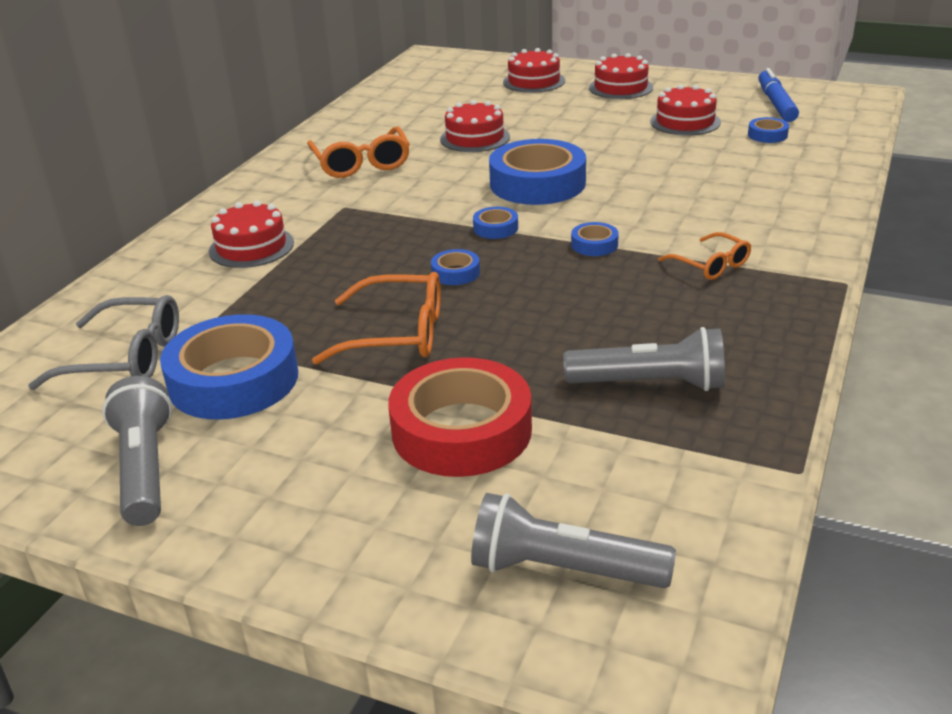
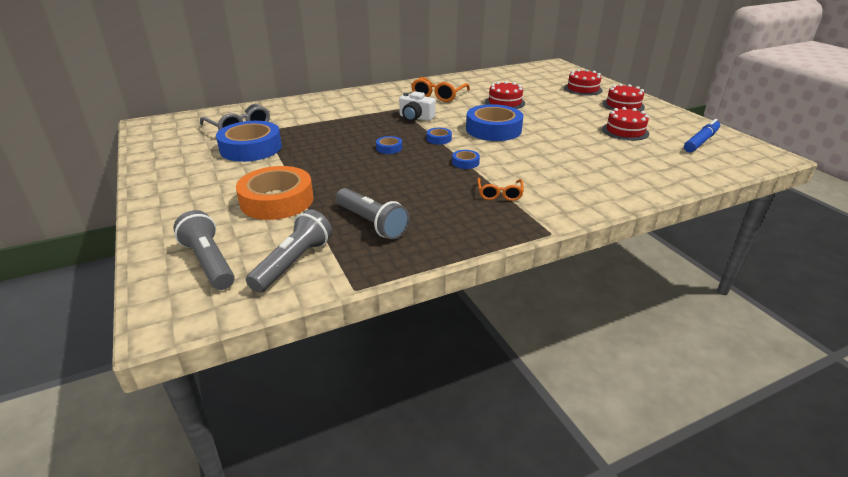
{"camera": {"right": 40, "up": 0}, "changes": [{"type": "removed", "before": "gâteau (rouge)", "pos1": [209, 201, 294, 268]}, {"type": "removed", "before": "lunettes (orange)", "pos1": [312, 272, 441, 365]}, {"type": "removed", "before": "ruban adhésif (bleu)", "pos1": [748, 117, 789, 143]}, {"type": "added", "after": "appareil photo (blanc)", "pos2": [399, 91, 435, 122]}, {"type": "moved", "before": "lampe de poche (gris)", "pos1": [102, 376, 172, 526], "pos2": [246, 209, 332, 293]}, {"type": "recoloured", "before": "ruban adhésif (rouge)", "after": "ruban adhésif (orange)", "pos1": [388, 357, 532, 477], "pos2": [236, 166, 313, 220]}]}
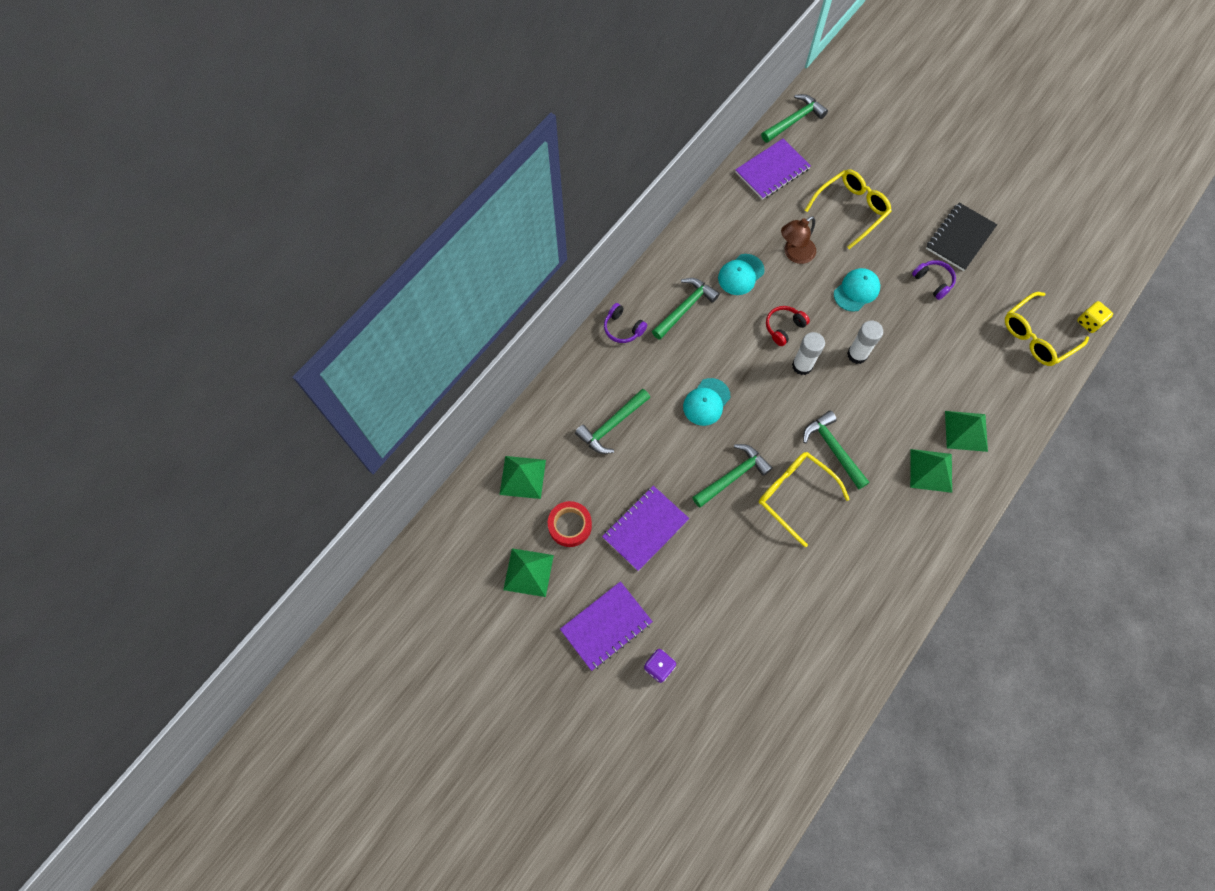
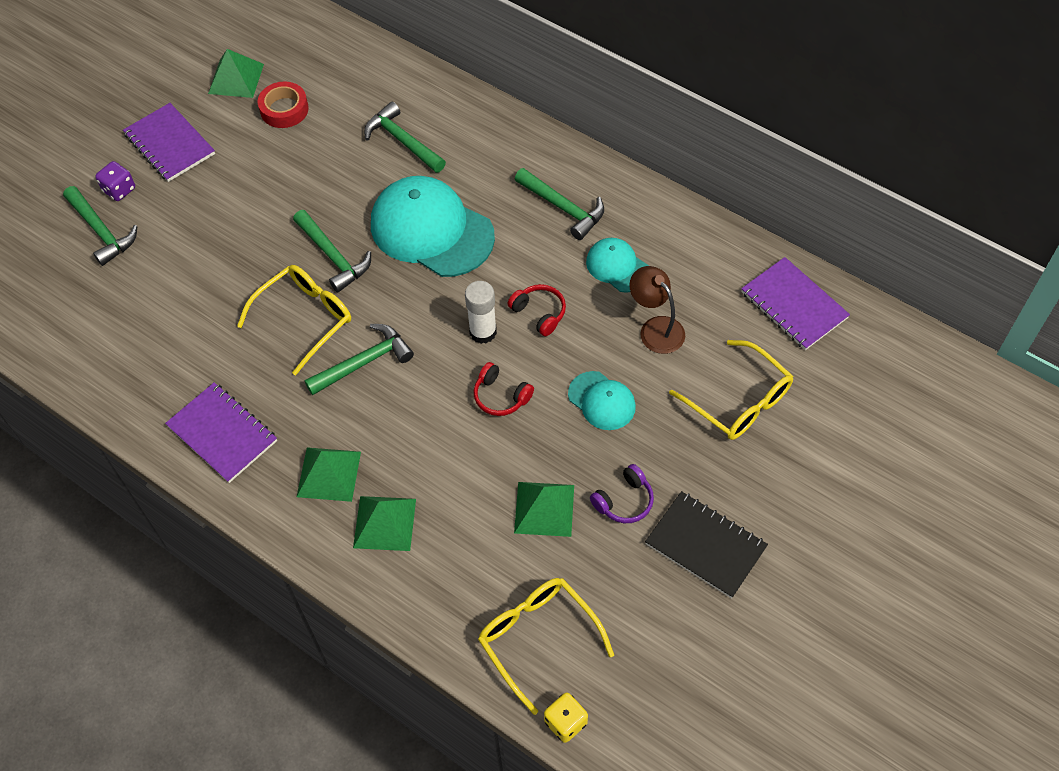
{"camera": {"right": 90, "up": -10}, "changes": [{"type": "removed", "before": "casque audio (violet)", "pos1": [604, 303, 647, 343]}, {"type": "moved", "before": "pyramide (vert)", "pos1": [500, 456, 546, 499], "pos2": [514, 482, 574, 537]}, {"type": "moved", "before": "carnet (violet)", "pos1": [602, 486, 689, 571], "pos2": [165, 382, 277, 483]}, {"type": "moved", "before": "marteau (vert)", "pos1": [761, 94, 828, 143], "pos2": [63, 186, 138, 266]}, {"type": "replaced", "before": "bâton de colle (blanc)", "after": "casque audio (rouge)", "pos1": [847, 321, 883, 364], "pos2": [474, 362, 534, 416]}, {"type": "resized", "before": "casquette (turquoise)", "pos1": [683, 378, 730, 426], "pos2": [371, 176, 495, 277], "scale": 1.96}]}
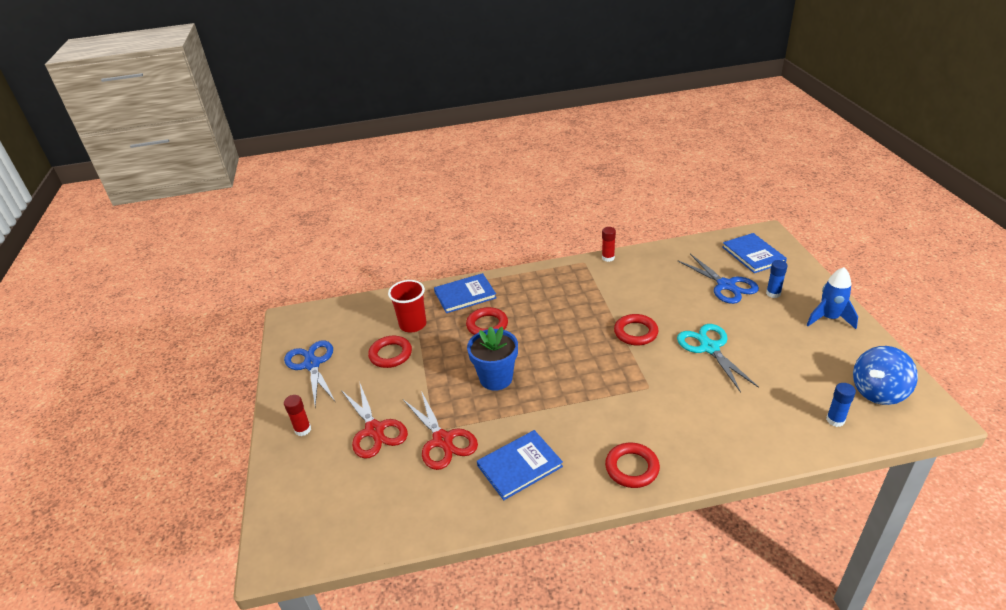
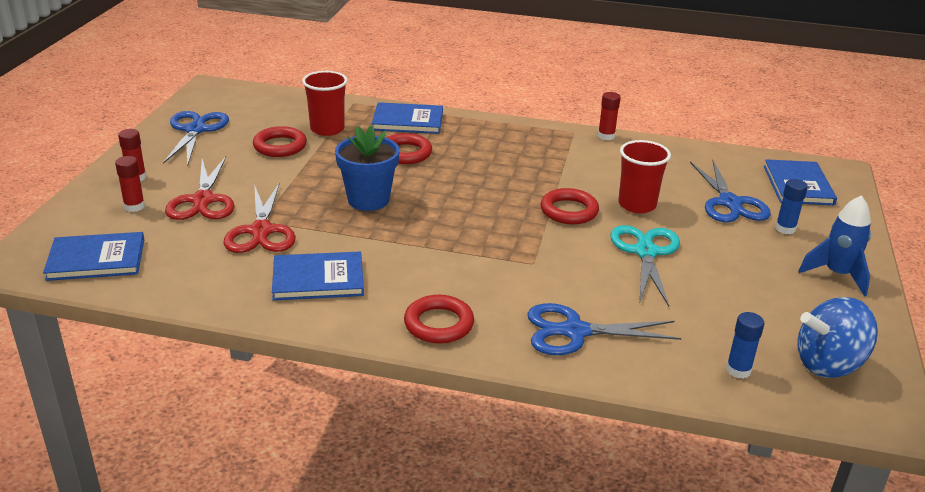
{"camera": {"right": 20, "up": -5}, "changes": [{"type": "added", "after": "livre (bleu)", "pos2": [43, 232, 144, 281]}, {"type": "added", "after": "bâton de colle (rouge)", "pos2": [115, 156, 145, 212]}, {"type": "added", "after": "ciseaux (bleu)", "pos2": [527, 303, 681, 355]}, {"type": "added", "after": "gobelet (rouge)", "pos2": [618, 140, 671, 213]}]}
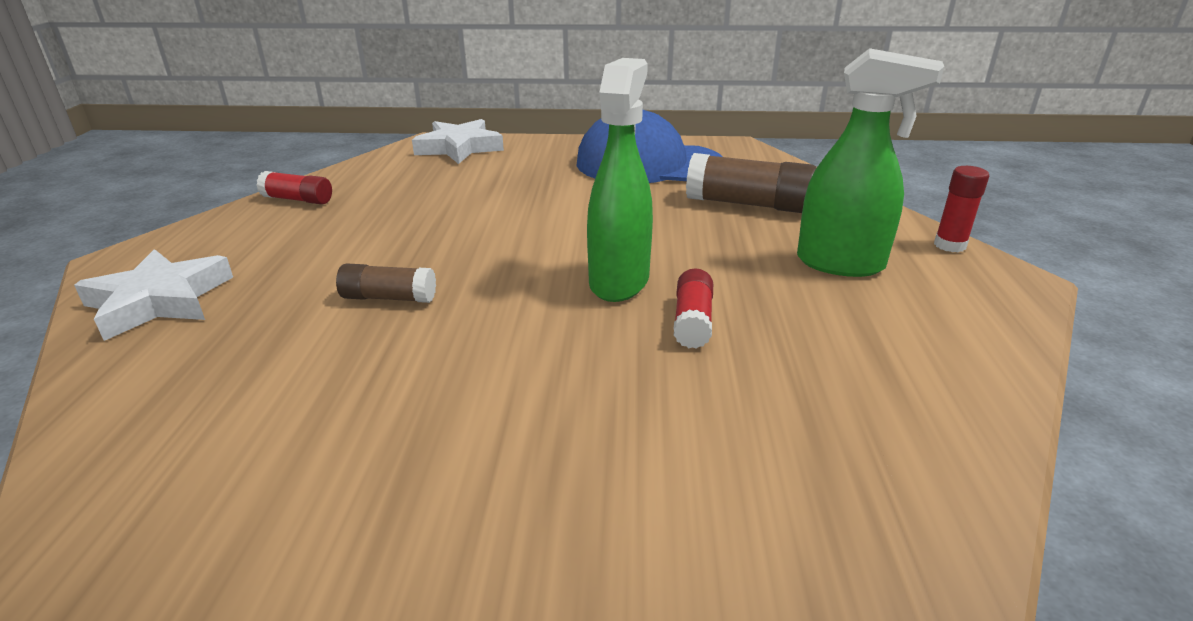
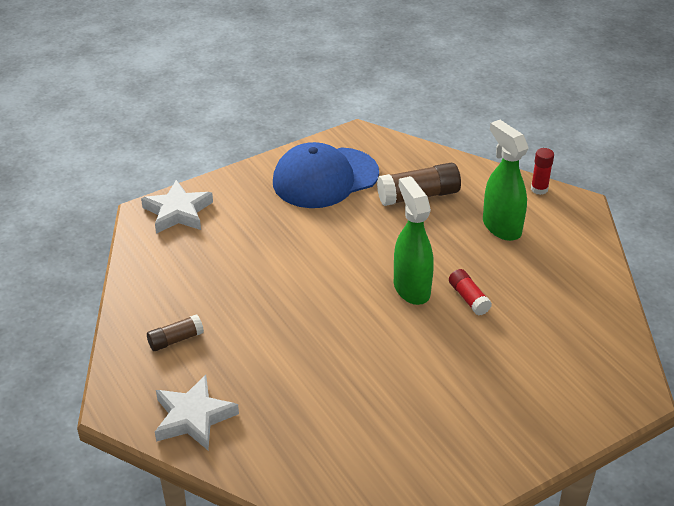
{"camera": {"right": -35, "up": 10}, "changes": [{"type": "removed", "before": "bâton de colle (rouge)", "pos1": [256, 171, 332, 205]}, {"type": "moved", "before": "bâton de colle (marron)", "pos1": [336, 263, 436, 303], "pos2": [147, 315, 204, 351]}, {"type": "turned", "before": "vaporisateur (vert)", "pos1": [797, 48, 944, 277], "pos2": [483, 120, 528, 241], "turn": -105}]}
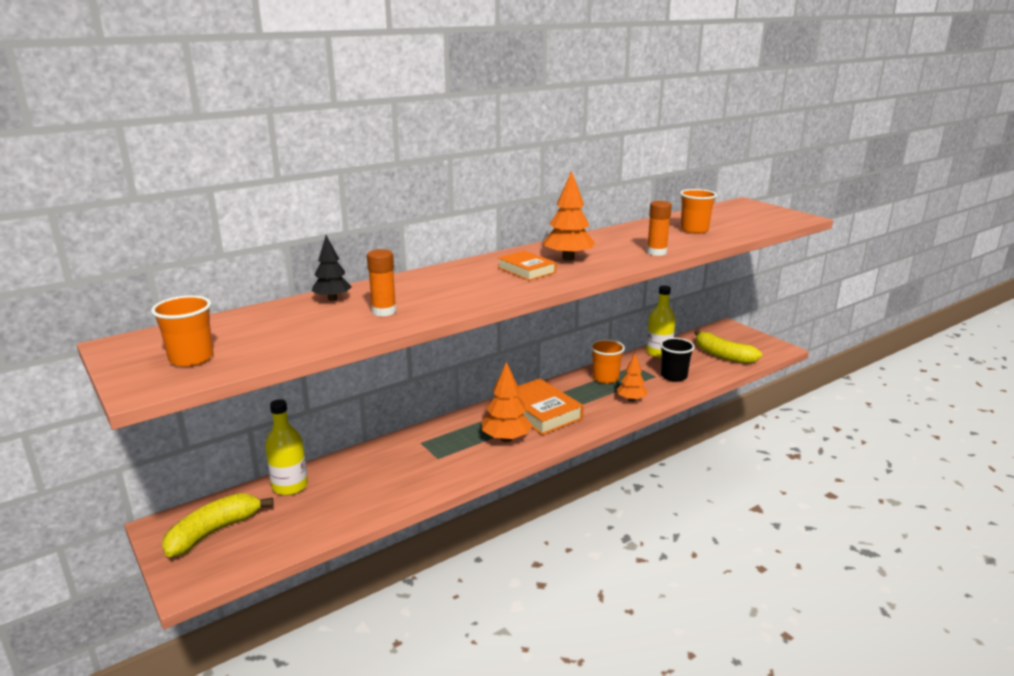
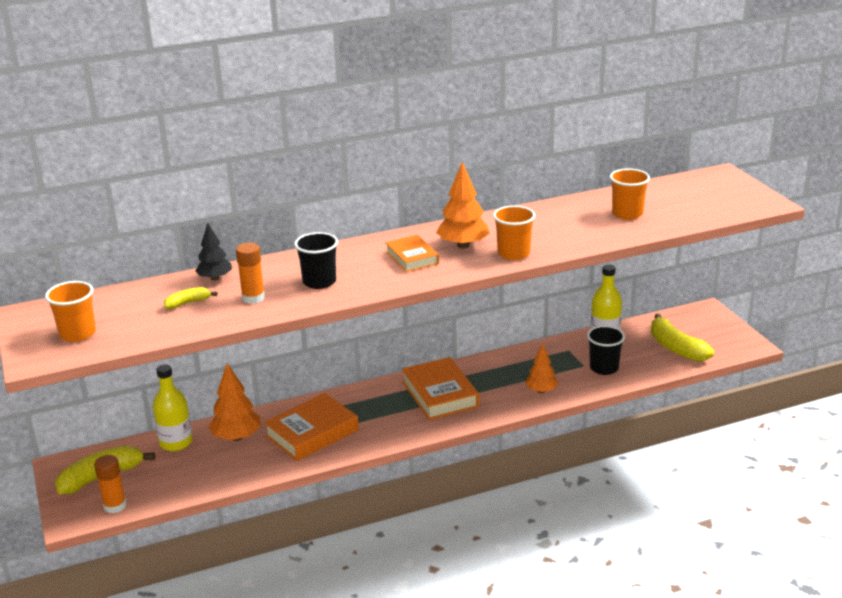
{"camera": {"right": 15, "up": 5}, "changes": [{"type": "added", "after": "banane (jaune)", "pos2": [164, 287, 217, 309]}, {"type": "added", "after": "livre (orange)", "pos2": [264, 393, 359, 461]}, {"type": "added", "after": "gobelet (noir)", "pos2": [294, 232, 338, 289]}, {"type": "moved", "before": "arbre (orange)", "pos1": [482, 361, 532, 442], "pos2": [209, 363, 261, 441]}, {"type": "moved", "before": "gobelet (orange)", "pos1": [590, 339, 625, 384], "pos2": [493, 205, 536, 260]}, {"type": "moved", "before": "bâton de colle (orange)", "pos1": [647, 201, 672, 256], "pos2": [94, 455, 126, 514]}]}
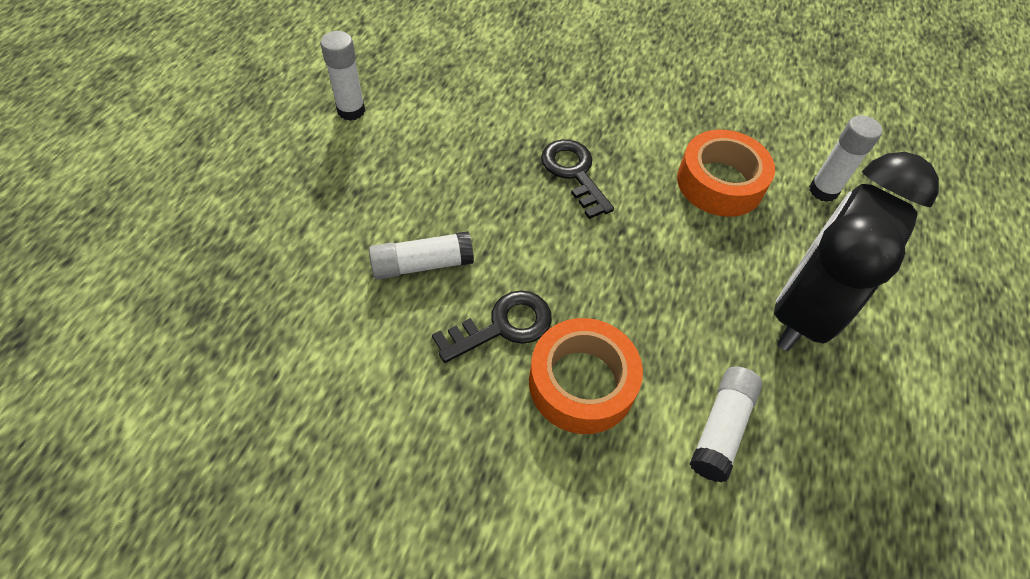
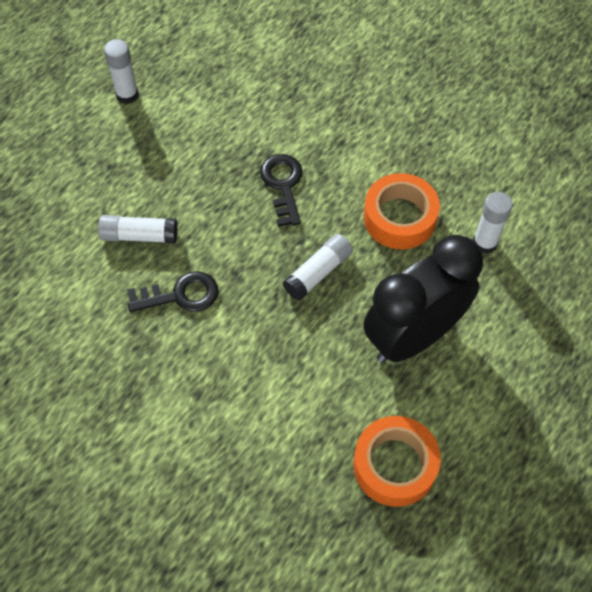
{"camera": {"right": 20, "up": 5}, "changes": [{"type": "moved", "before": "ruban adhésif (orange)", "pos1": [529, 318, 643, 434], "pos2": [353, 416, 441, 507]}, {"type": "moved", "before": "bâton de colle (blanc)", "pos1": [690, 367, 762, 482], "pos2": [283, 234, 353, 301]}]}
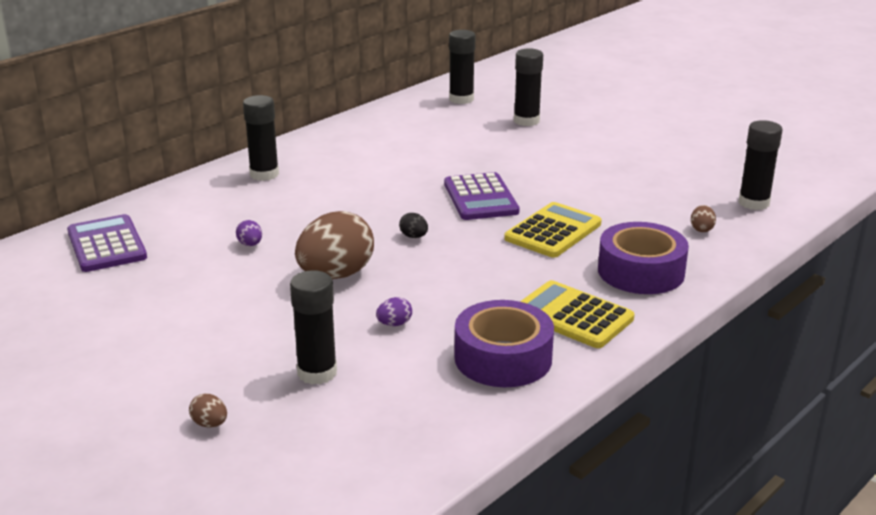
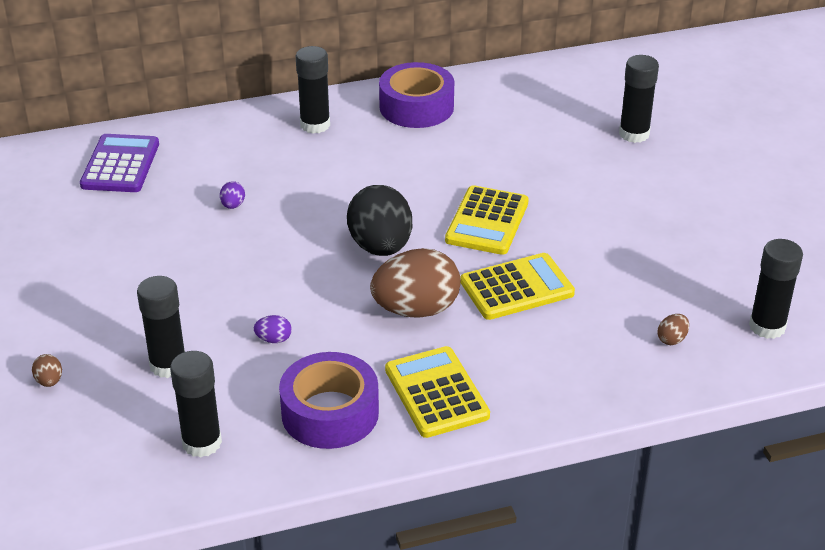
{"camera": {"right": 30, "up": 10}, "changes": [{"type": "moved", "before": "œuf (marron)", "pos1": [295, 211, 374, 279], "pos2": [370, 248, 461, 318]}, {"type": "moved", "before": "bâton de colle (noir)", "pos1": [449, 30, 475, 104], "pos2": [170, 351, 222, 458]}, {"type": "moved", "before": "ruban adhésif (violet)", "pos1": [598, 222, 689, 294], "pos2": [379, 62, 454, 128]}, {"type": "recoloured", "before": "calculatrice (violet)", "after": "calculatrice (jaune)", "pos1": [444, 172, 519, 220], "pos2": [445, 185, 529, 255]}, {"type": "resized", "before": "œuf (noir)", "pos1": [399, 213, 428, 238], "pos2": [347, 185, 412, 256], "scale": 2.48}]}
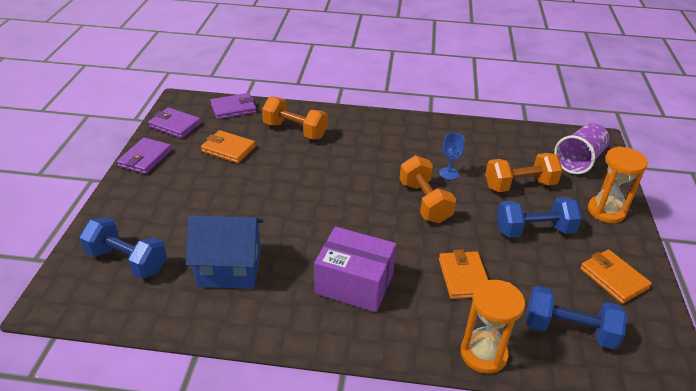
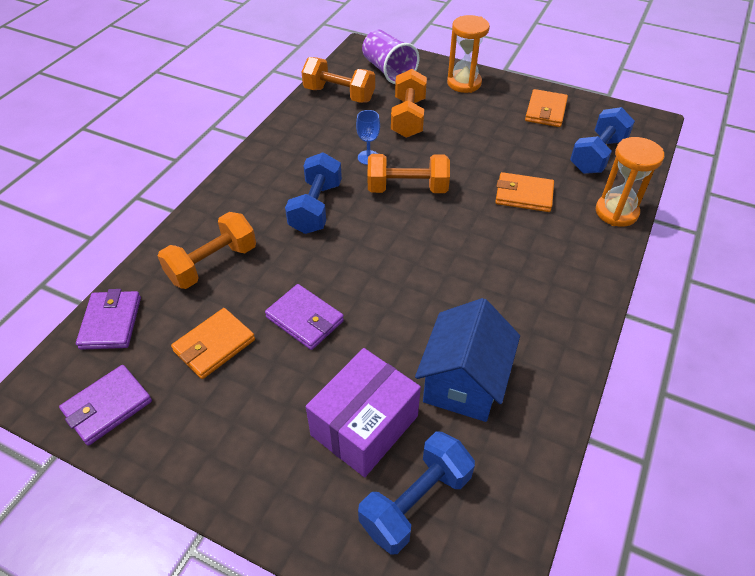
{"camera": {"right": -70, "up": 10}, "changes": [{"type": "added", "after": "haltère (orange)", "pos2": [302, 57, 375, 103]}, {"type": "moved", "before": "portefeuille (violet)", "pos1": [117, 137, 172, 174], "pos2": [265, 284, 344, 350]}, {"type": "moved", "before": "boîte (violet)", "pos1": [314, 227, 396, 312], "pos2": [306, 348, 421, 477]}, {"type": "moved", "before": "haltère (bleu)", "pos1": [497, 197, 582, 238], "pos2": [285, 152, 342, 234]}, {"type": "turned", "before": "portefeuille (orange)", "pos1": [580, 250, 652, 304], "pos2": [525, 89, 568, 127], "turn": -60}]}
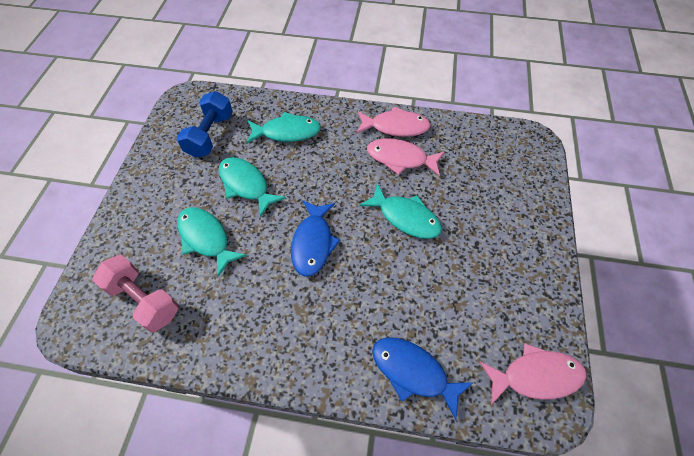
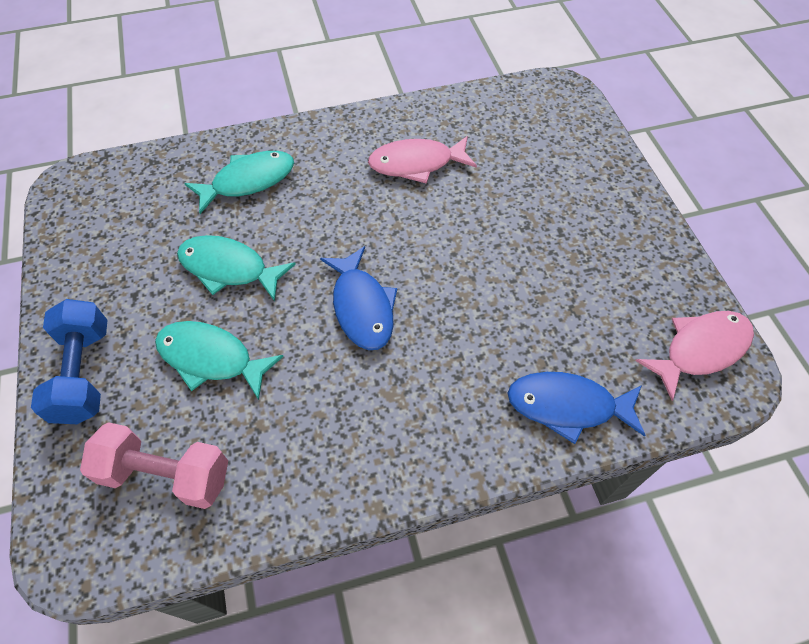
{"camera": {"right": -25, "up": 0}, "changes": [{"type": "removed", "before": "poisson (rose)", "pos1": [356, 107, 431, 137]}, {"type": "removed", "before": "poisson (turquoise)", "pos1": [359, 183, 442, 239]}, {"type": "moved", "before": "haltère (bleu)", "pos1": [177, 91, 233, 158], "pos2": [31, 299, 107, 424]}]}
